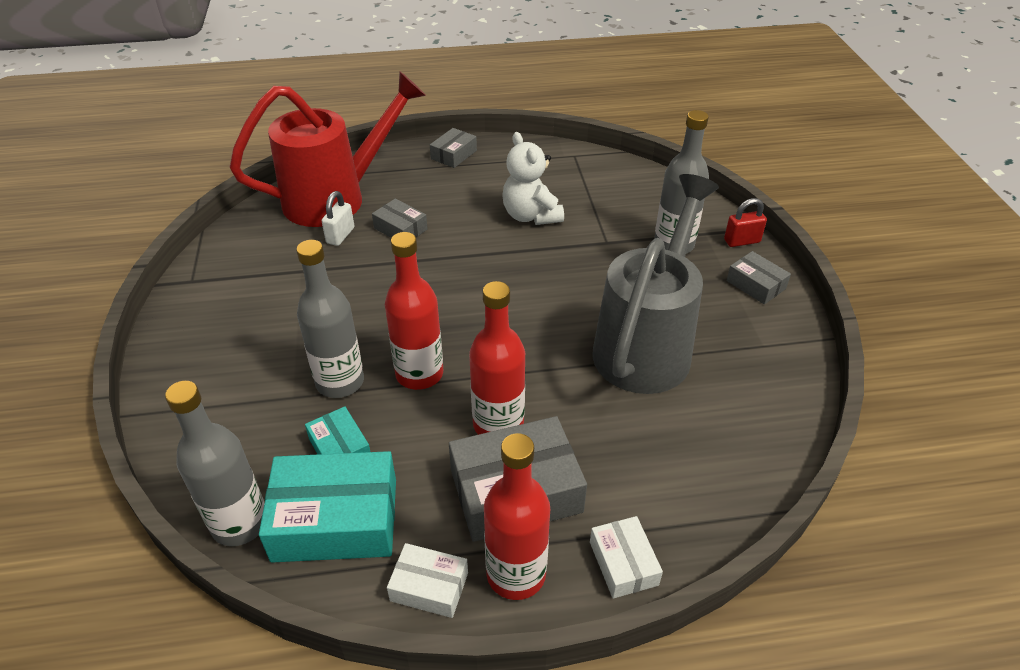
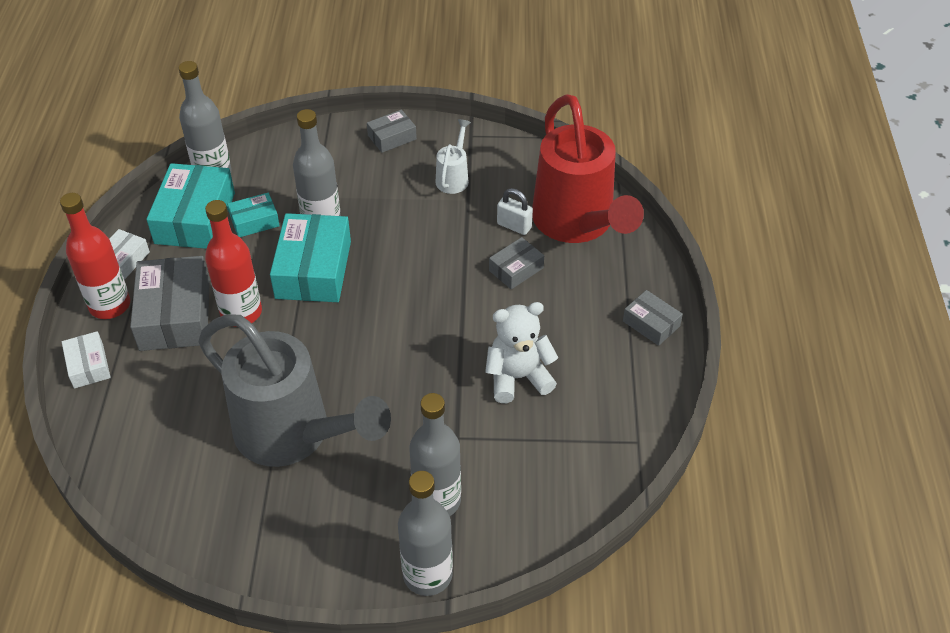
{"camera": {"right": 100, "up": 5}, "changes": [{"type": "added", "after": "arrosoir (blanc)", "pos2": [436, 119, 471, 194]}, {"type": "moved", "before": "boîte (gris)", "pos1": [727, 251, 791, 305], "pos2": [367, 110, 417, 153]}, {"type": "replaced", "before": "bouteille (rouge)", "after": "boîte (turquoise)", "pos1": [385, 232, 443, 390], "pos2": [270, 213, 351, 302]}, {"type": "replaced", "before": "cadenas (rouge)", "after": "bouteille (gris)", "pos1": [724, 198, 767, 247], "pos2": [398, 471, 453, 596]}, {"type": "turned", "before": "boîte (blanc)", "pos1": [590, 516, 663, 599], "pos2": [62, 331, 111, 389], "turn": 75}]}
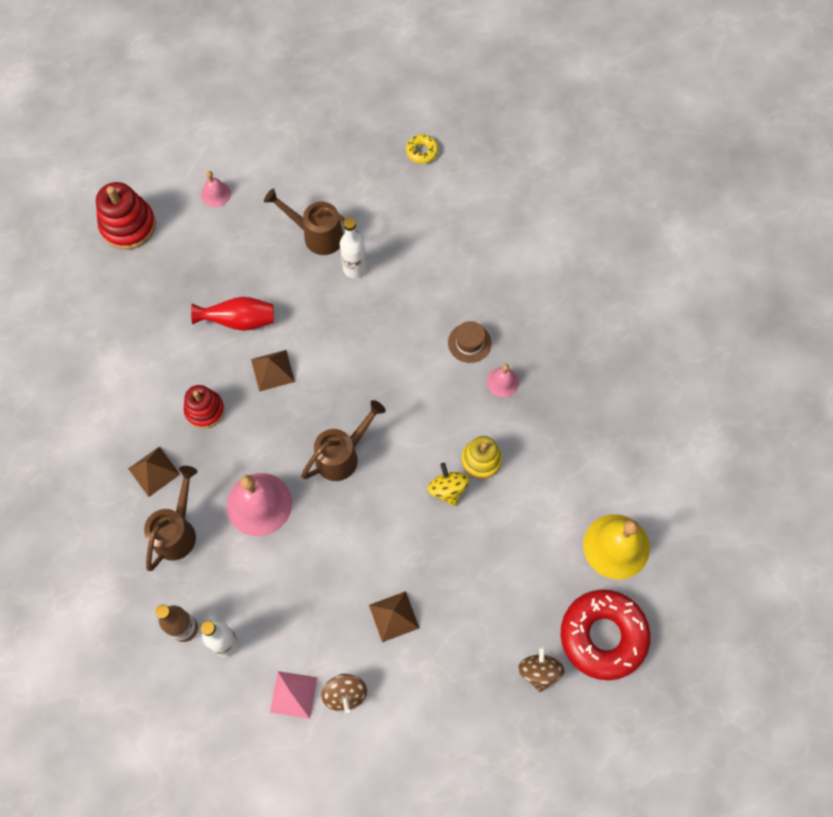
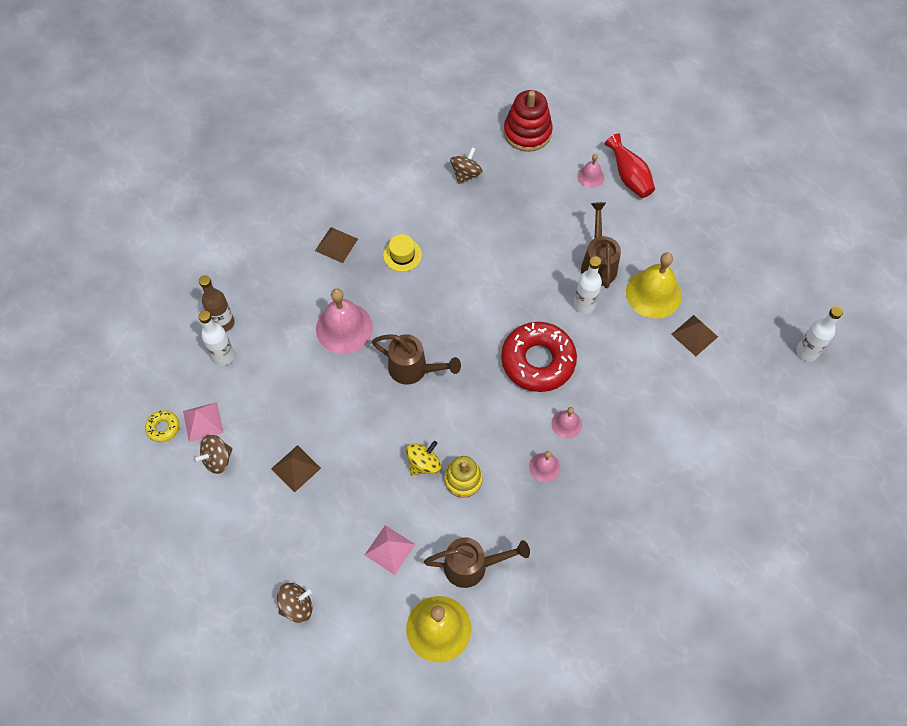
{"camera": {"right": 65, "up": -5}, "changes": [{"type": "added", "after": "pyramide (rose)", "pos2": [365, 525, 415, 575]}, {"type": "added", "after": "toupie (marron)", "pos2": [450, 147, 483, 184]}, {"type": "added", "after": "cloche (jaune)", "pos2": [626, 252, 682, 318]}, {"type": "added", "after": "bouteille (blanc)", "pos2": [796, 306, 843, 362]}, {"type": "moved", "before": "arrosoir (marron)", "pos1": [144, 466, 198, 571], "pos2": [424, 537, 530, 588]}, {"type": "moved", "before": "vase (rouge)", "pos1": [191, 297, 274, 331], "pos2": [605, 134, 655, 198]}, {"type": "moved", "before": "pyramide (marron)", "pos1": [251, 350, 295, 392], "pos2": [671, 315, 718, 356]}, {"type": "moved", "before": "beignet (jaune)", "pos1": [406, 134, 439, 164], "pos2": [145, 410, 179, 443]}, {"type": "moved", "before": "beignet (rouge)", "pos1": [561, 589, 651, 680], "pos2": [501, 322, 577, 392]}, {"type": "replaced", "before": "jouet à empiler (rouge)", "after": "chapeau (jaune)", "pos1": [183, 385, 224, 429], "pos2": [383, 234, 422, 272]}, {"type": "replaced", "before": "chapeau (marron)", "after": "cloche (rose)", "pos1": [448, 321, 491, 363], "pos2": [552, 407, 582, 439]}]}
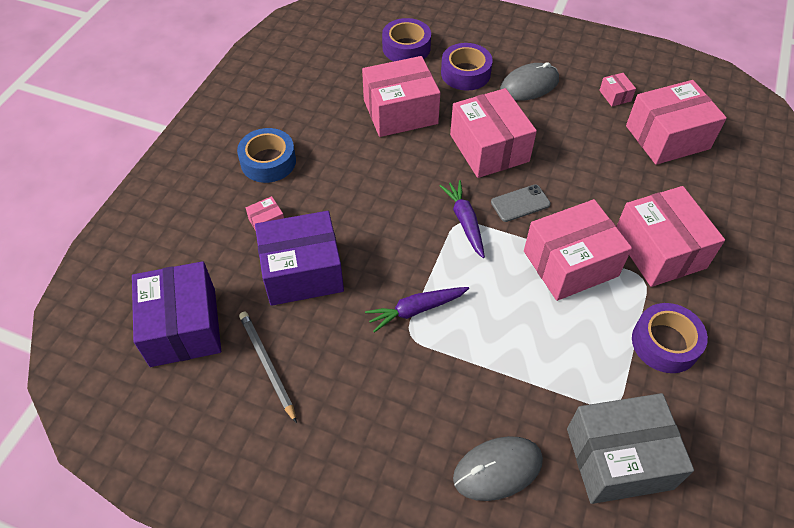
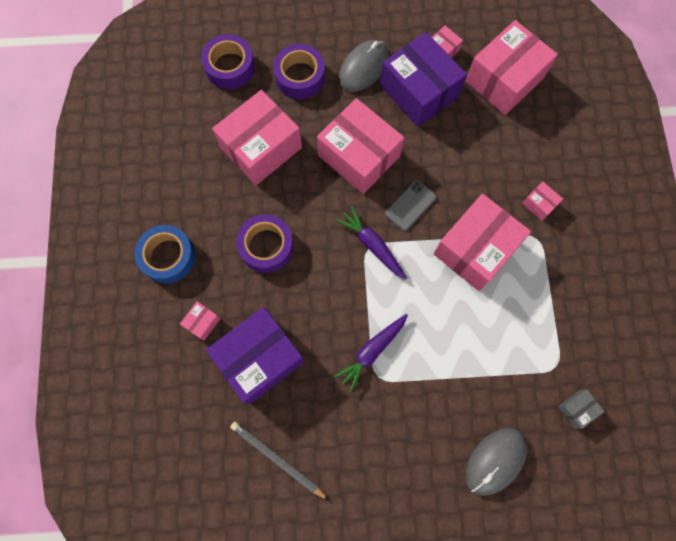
{"camera": {"right": -25, "up": 20}, "changes": [{"type": "moved", "before": "boîte (violet)", "pos1": [132, 261, 221, 367], "pos2": [380, 32, 467, 127]}, {"type": "moved", "before": "ruban adhésif (violet)", "pos1": [632, 303, 708, 373], "pos2": [236, 214, 294, 273]}, {"type": "resized", "before": "boîte (gris)", "pos1": [567, 393, 694, 504], "pos2": [558, 390, 604, 429], "scale": 0.42}, {"type": "resized", "before": "boîte (rose)", "pos1": [616, 186, 725, 287], "pos2": [522, 182, 563, 221], "scale": 0.42}]}
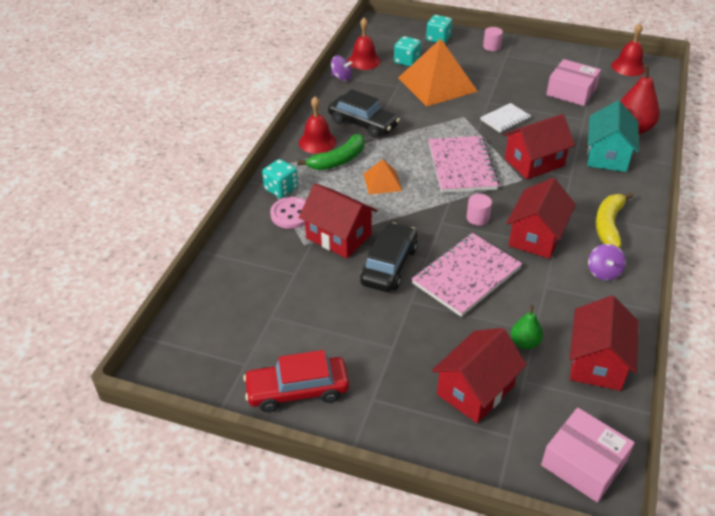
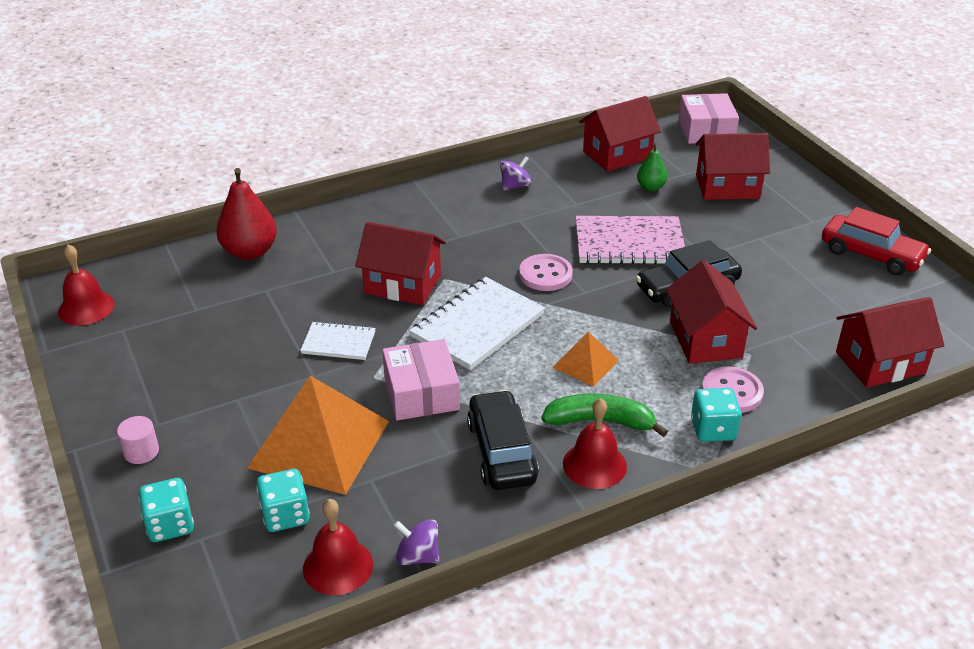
{"camera": {"right": -135, "up": -5}, "changes": [{"type": "removed", "before": "maison (turquoise)", "pos1": [587, 100, 639, 172]}, {"type": "removed", "before": "banane (jaune)", "pos1": [595, 192, 633, 248]}, {"type": "moved", "before": "maison (rouge)", "pos1": [506, 178, 576, 259], "pos2": [836, 297, 945, 388]}, {"type": "moved", "before": "boîte (rose)", "pos1": [546, 59, 601, 106], "pos2": [382, 339, 460, 420]}, {"type": "replaced", "before": "cylindre (rose)", "after": "bouton (rose)", "pos1": [467, 194, 492, 226], "pos2": [519, 254, 573, 291]}, {"type": "recoloured", "before": "carnet (rose)", "after": "carnet (blanc)", "pos1": [428, 136, 499, 193], "pos2": [410, 277, 545, 370]}, {"type": "turned", "before": "toupie (violet)", "pos1": [331, 55, 352, 81], "pos2": [394, 519, 439, 565], "turn": -45}]}
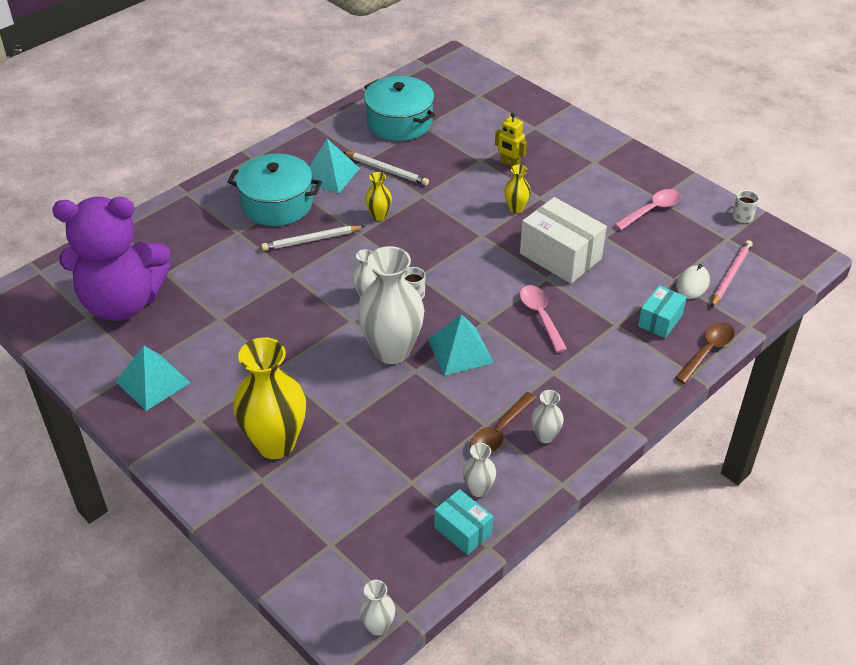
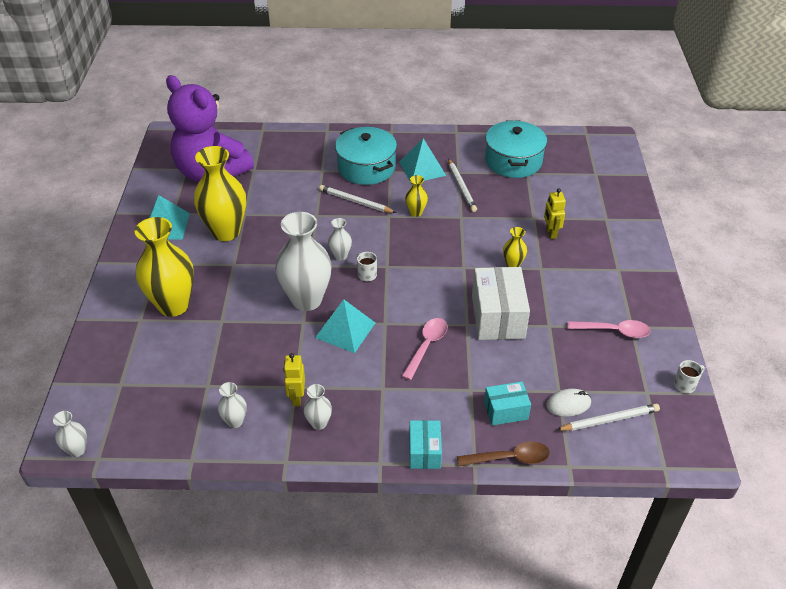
{"camera": {"right": 45, "up": 0}, "changes": [{"type": "added", "after": "vase (jaune)", "pos2": [194, 146, 246, 241]}, {"type": "moved", "before": "boîte (turquoise)", "pos1": [434, 489, 493, 555], "pos2": [409, 420, 442, 469]}, {"type": "replaced", "before": "cuillère (marron)", "after": "robot (jaune)", "pos1": [470, 392, 537, 453], "pos2": [283, 353, 305, 406]}, {"type": "recoloured", "before": "crayon (rose)", "after": "crayon (blanc)", "pos1": [711, 240, 753, 307], "pos2": [556, 404, 660, 431]}]}
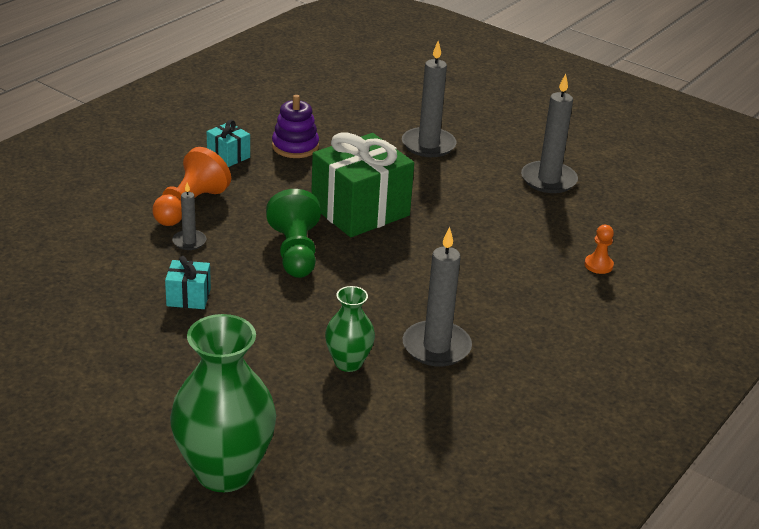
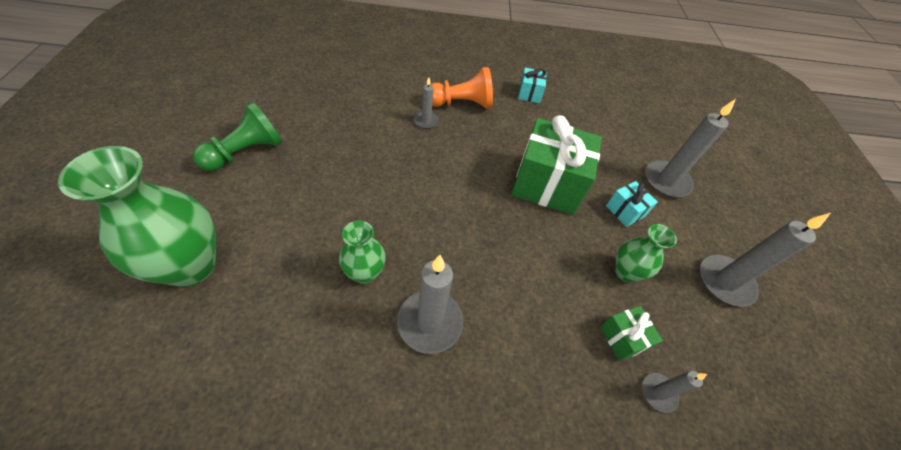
{"camera": {"right": 50, "up": 20}, "changes": [{"type": "removed", "before": "jouet à empiler (violet)", "pos1": [272, 95, 319, 158]}, {"type": "added", "after": "cadeau (vert)", "pos2": [600, 306, 663, 361]}, {"type": "added", "after": "vase (vert)", "pos2": [615, 224, 677, 282]}, {"type": "moved", "before": "cadeau (turquoise)", "pos1": [165, 256, 211, 309], "pos2": [606, 181, 658, 227]}, {"type": "moved", "before": "pion (vert)", "pos1": [266, 189, 321, 278], "pos2": [193, 102, 282, 171]}, {"type": "replaced", "before": "pion (orange)", "after": "bougie (gris)", "pos1": [584, 225, 614, 274], "pos2": [642, 371, 707, 413]}]}
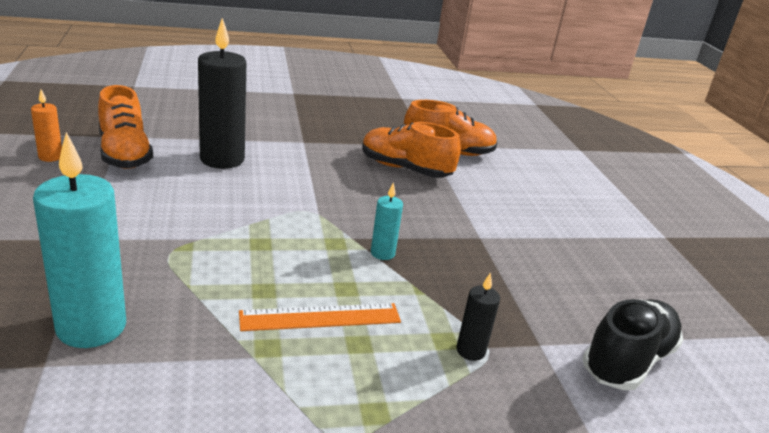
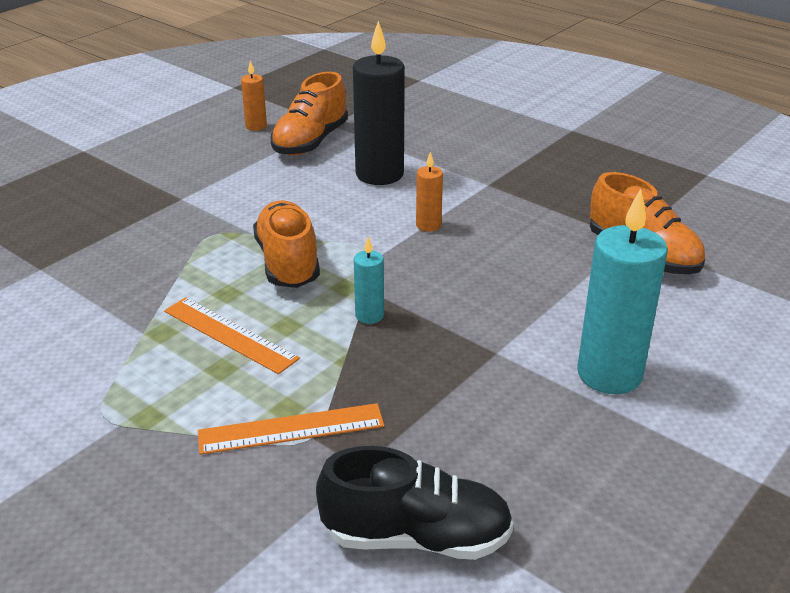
{"camera": {"right": 55, "up": 5}, "changes": [{"type": "added", "after": "bougie (orange)", "pos2": [416, 152, 443, 232]}, {"type": "moved", "before": "bougie (turquoise)", "pos1": [33, 132, 126, 348], "pos2": [577, 189, 668, 394]}, {"type": "moved", "before": "chaussure (orange)", "pos1": [362, 122, 461, 178], "pos2": [253, 200, 320, 288]}, {"type": "replaced", "before": "bougie (noir)", "after": "règle (orange)", "pos1": [457, 272, 500, 361], "pos2": [198, 403, 384, 455]}]}
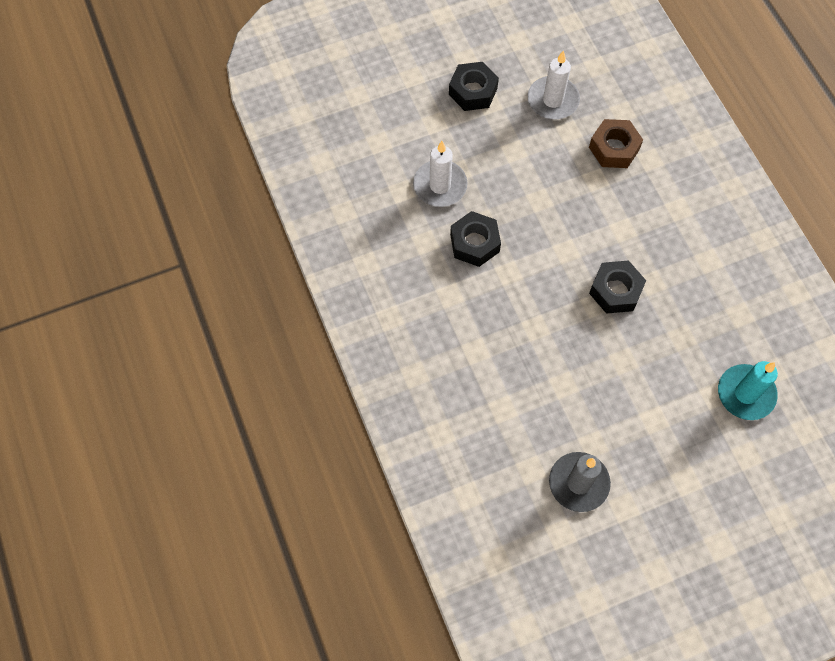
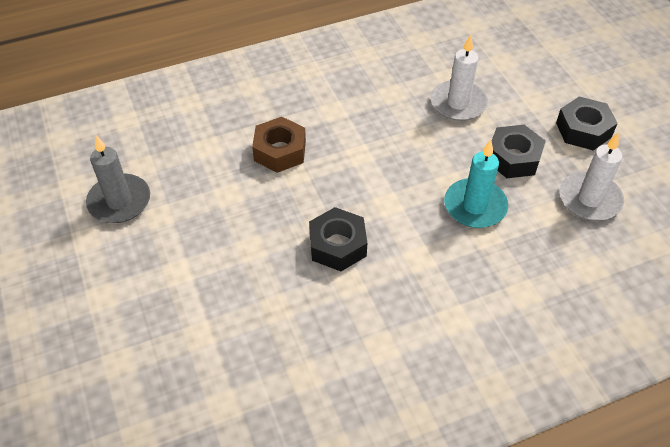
{"camera": {"right": 90, "up": -15}, "changes": [{"type": "moved", "before": "écrou (noir)", "pos1": [450, 211, 501, 267], "pos2": [492, 125, 546, 178]}, {"type": "moved", "before": "écrou (marron)", "pos1": [589, 119, 643, 168], "pos2": [252, 117, 306, 173]}, {"type": "moved", "before": "bougie (turquoise)", "pos1": [718, 361, 778, 420], "pos2": [444, 140, 508, 228]}]}
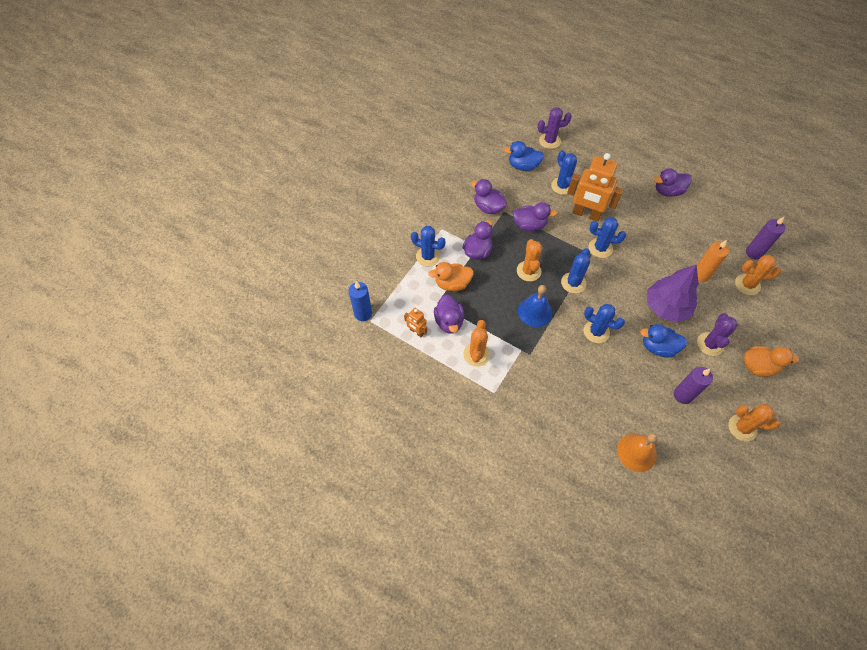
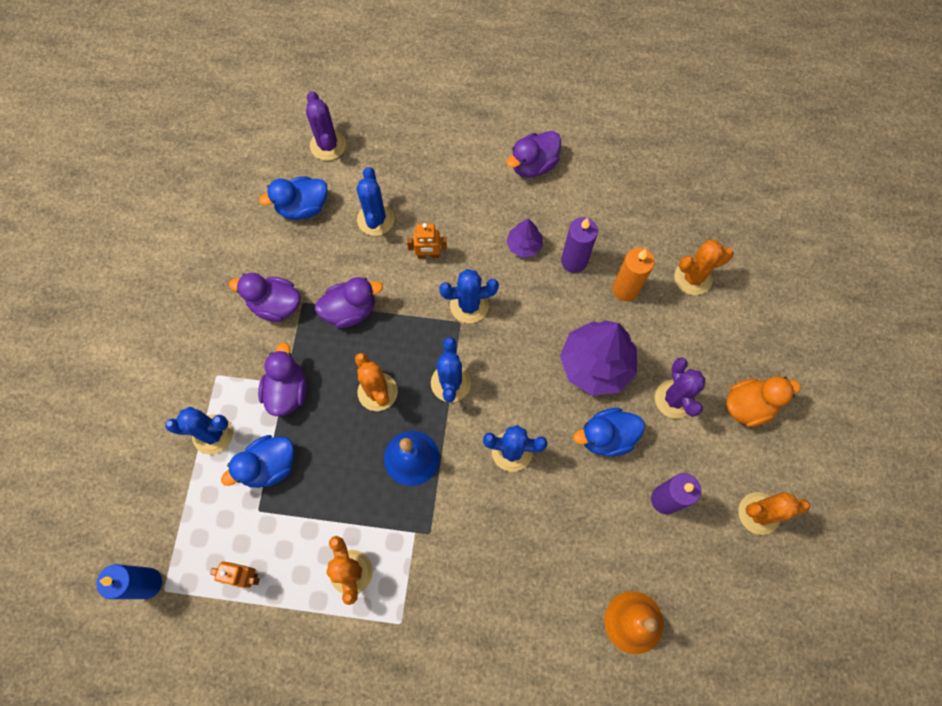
{"camera": {"right": -25, "up": 10}, "changes": [{"type": "removed", "before": "canard (violet)", "pos1": [434, 294, 464, 334]}, {"type": "added", "after": "arbre (violet)", "pos2": [506, 218, 543, 258]}, {"type": "moved", "before": "bougie (violet)", "pos1": [746, 217, 785, 260], "pos2": [561, 217, 598, 273]}, {"type": "recoloured", "before": "canard (orange)", "after": "canard (bleu)", "pos1": [428, 262, 474, 291], "pos2": [221, 435, 294, 488]}, {"type": "turned", "before": "cactus (violet)", "pos1": [538, 107, 572, 149], "pos2": [306, 91, 346, 161], "turn": -75}, {"type": "turned", "before": "cactus (bleu)", "pos1": [551, 150, 577, 195], "pos2": [356, 167, 394, 236], "turn": 45}, {"type": "resized", "before": "robot (orange)", "pos1": [567, 153, 623, 222], "pos2": [407, 223, 447, 259], "scale": 0.48}]}
